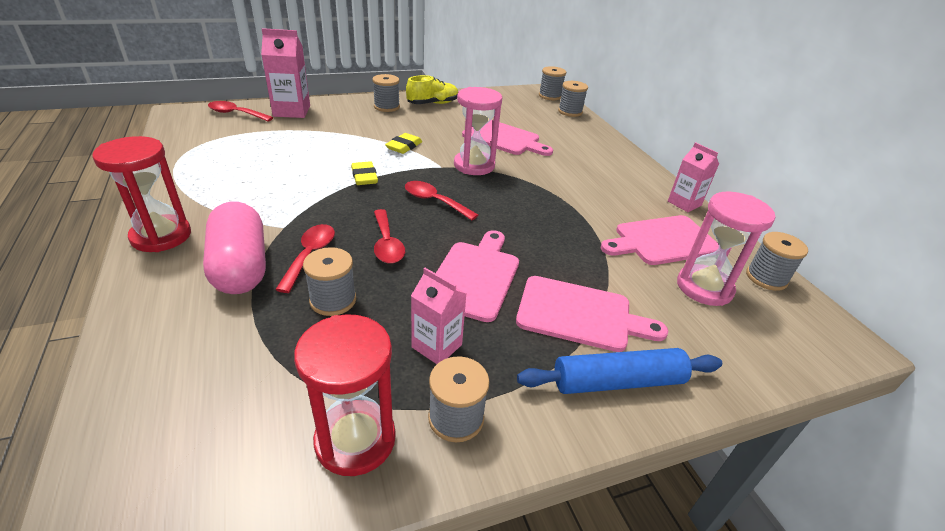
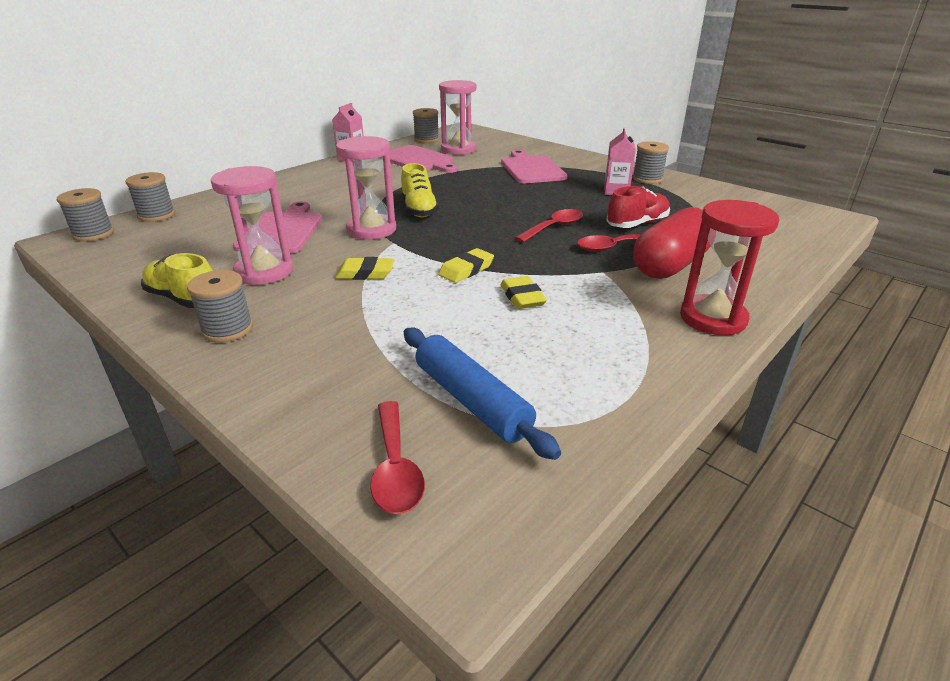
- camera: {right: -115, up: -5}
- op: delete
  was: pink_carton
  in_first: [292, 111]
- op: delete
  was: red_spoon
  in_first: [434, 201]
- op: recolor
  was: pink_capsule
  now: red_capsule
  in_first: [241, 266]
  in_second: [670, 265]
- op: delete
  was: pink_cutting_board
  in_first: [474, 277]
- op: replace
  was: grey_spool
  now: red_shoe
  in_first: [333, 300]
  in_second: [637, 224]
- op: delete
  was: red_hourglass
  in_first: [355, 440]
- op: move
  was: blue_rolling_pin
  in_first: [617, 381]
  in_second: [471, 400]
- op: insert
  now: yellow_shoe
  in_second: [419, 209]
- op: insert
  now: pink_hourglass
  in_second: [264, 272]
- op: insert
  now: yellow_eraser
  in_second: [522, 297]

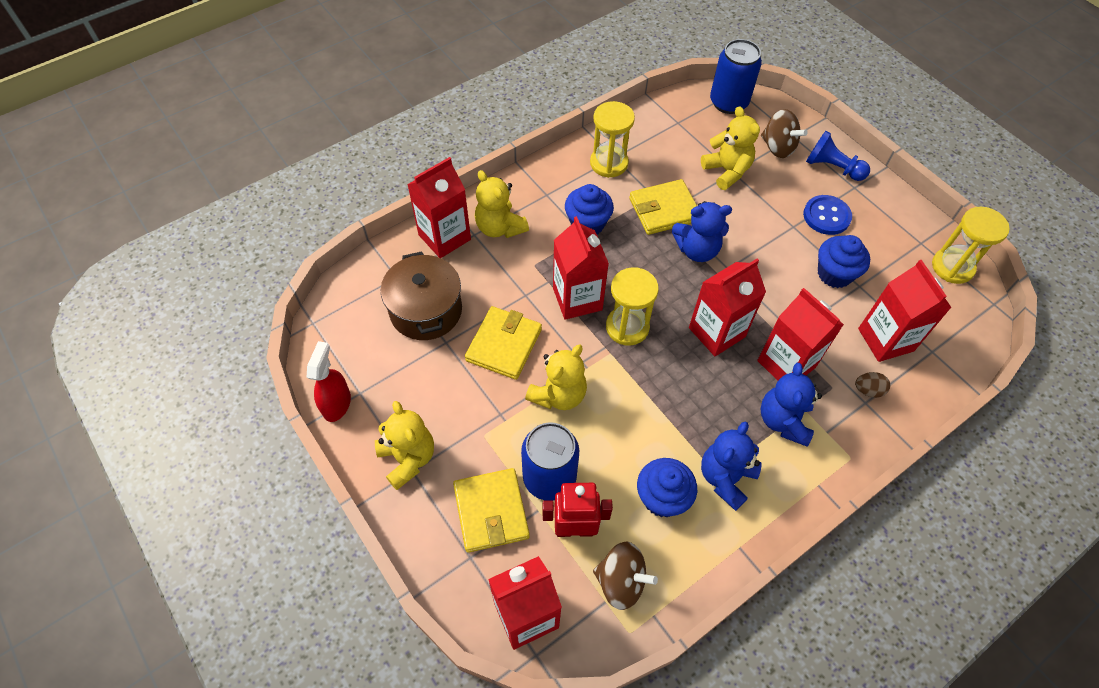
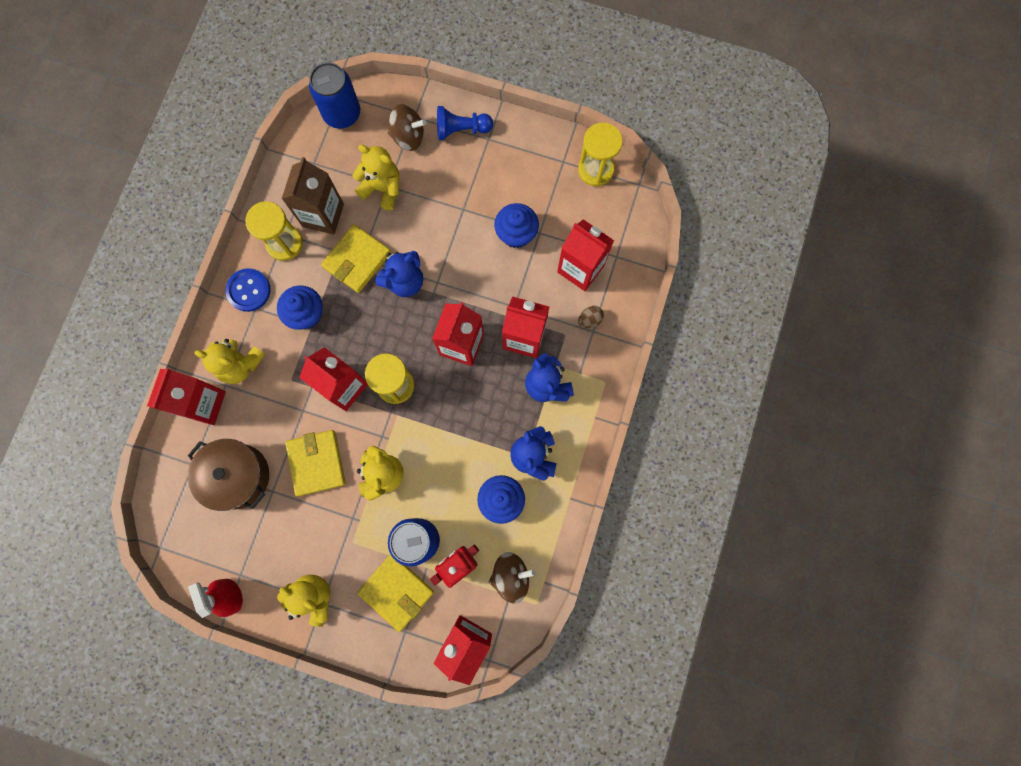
- camera: {right: -35, up: 20}
- op: move
  was: blue_button
  in_first: [826, 216]
  in_second: [249, 290]
- op: insert
  now: brown_carton
  in_second: [323, 215]

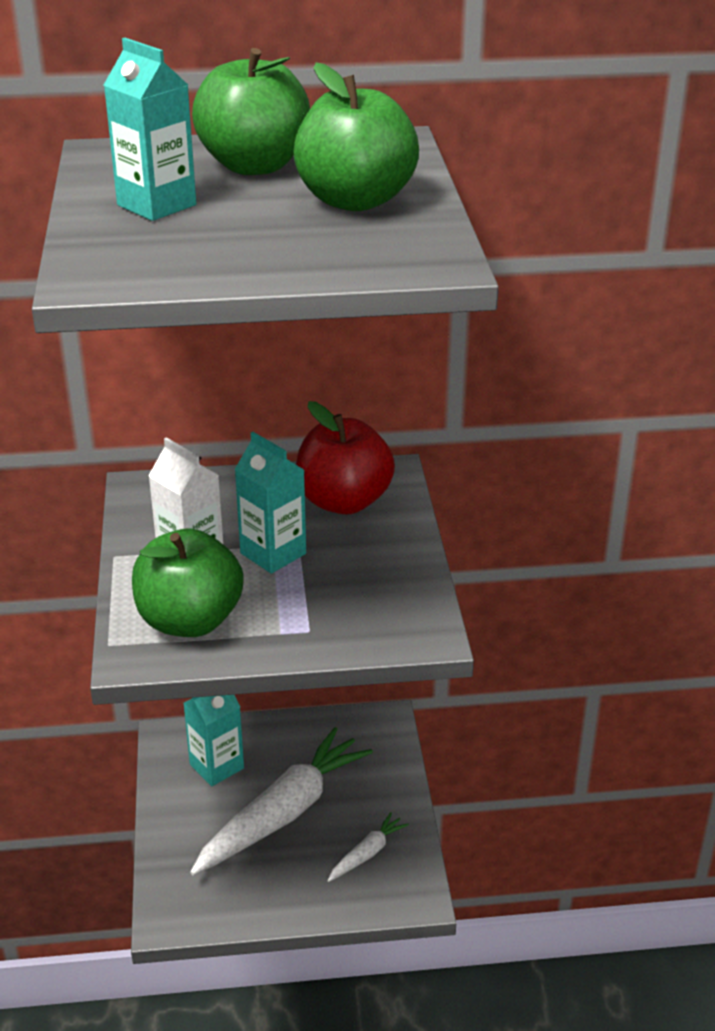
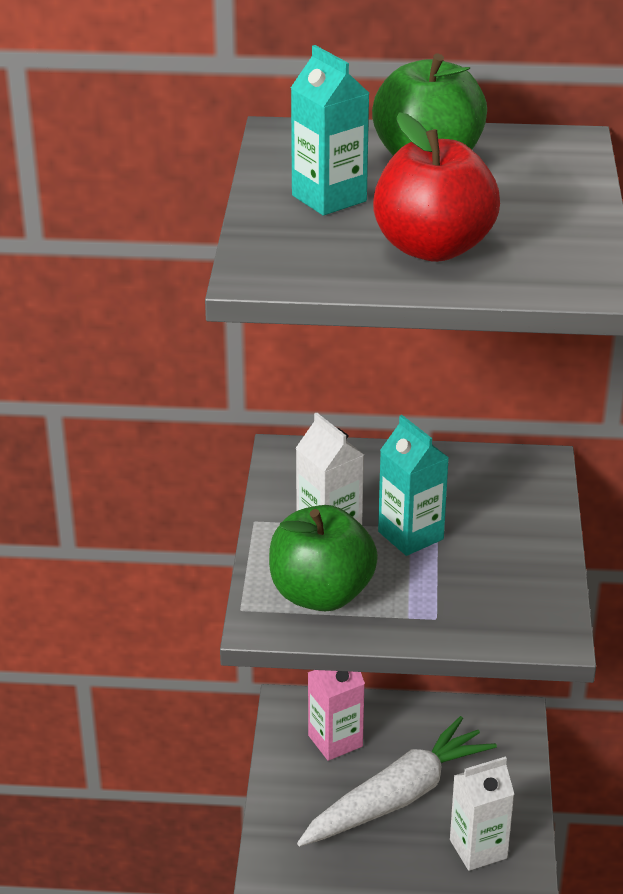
- camera: {right: 10, up: 0}
- op: delete
  was: green_apple
  in_first: [355, 200]
- op: move
  was: red_apple
  in_first: [344, 501]
  in_second: [433, 248]
- op: recolor
  was: turquoise_carton
  now: pink_carton
  in_first: [216, 766]
  in_second: [335, 741]
- op: replace
  was: white_carrot
  now: white_carton
  in_first: [367, 853]
  in_second: [478, 849]

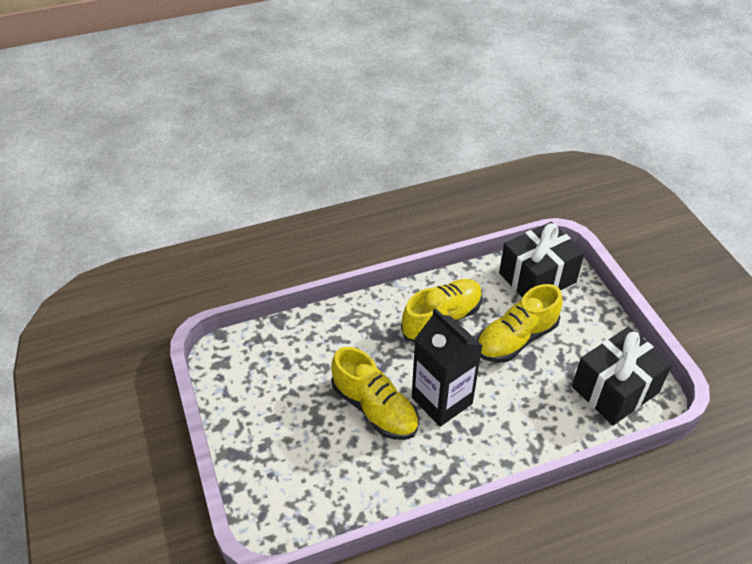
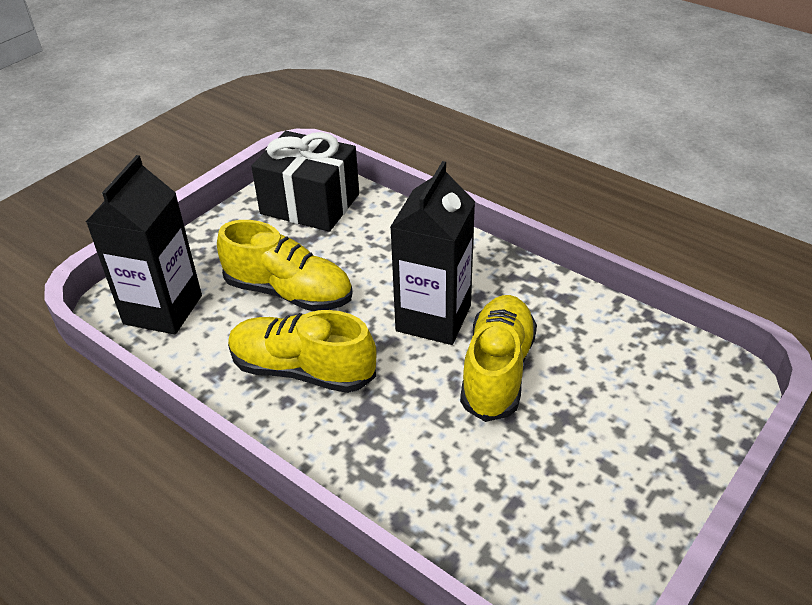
- camera: {right: -120, up: -5}
- op: replace
  was: black_gift
  now: black_carton
  in_first: [537, 277]
  in_second: [163, 310]

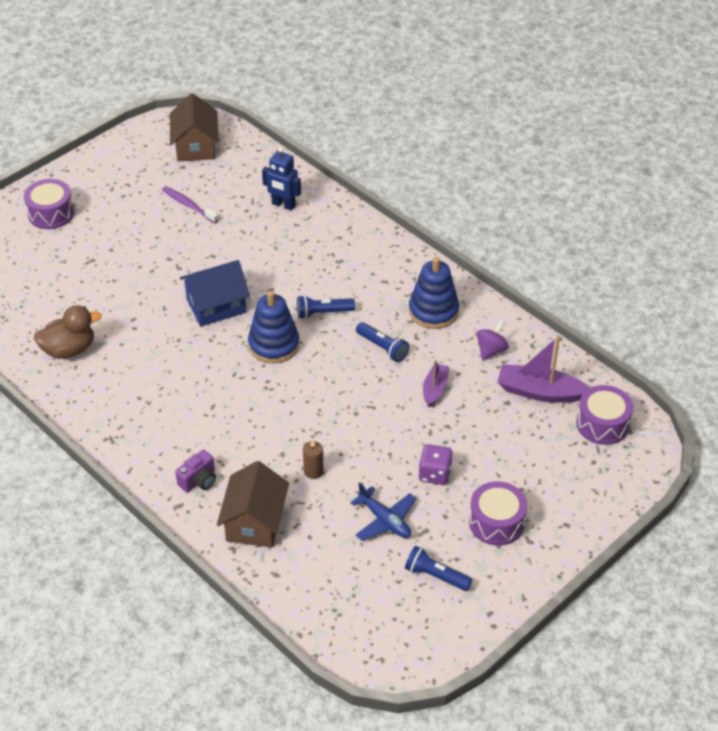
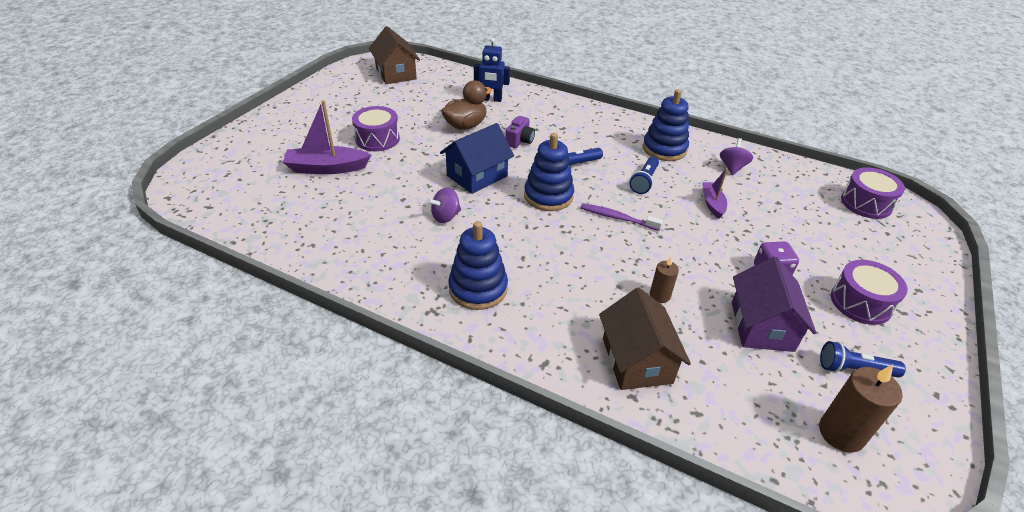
- camera: {right: -20, up: -5}
- op: move
  was: purple_drum
  in_first: [51, 213]
  in_second: [377, 139]
- op: move
  was: purple_toothbrush
  in_first: [189, 205]
  in_second: [618, 218]
- op: move
  was: brown_duck
  in_first: [69, 349]
  in_second: [465, 125]
- op: rotate
  was: blue_flashlight
  in_first: [382, 348]
  in_second: [644, 181]
  clockwise: 90
- op: move
  was: purple_boat
  in_first: [539, 392]
  in_second: [326, 168]
- op: move
  was: purple_camera
  in_first: [199, 480]
  in_second: [520, 141]
- op: replace
  was: blue_plane
  now: purple_house
  in_first: [385, 520]
  in_second: [761, 326]
- op: insert
  now: purple_spinning_top
  in_second: [445, 216]
- op: insert
  now: blue_stacking_toy
  in_second: [478, 288]
- op: insert
  now: brown_candle
  in_second: [841, 433]

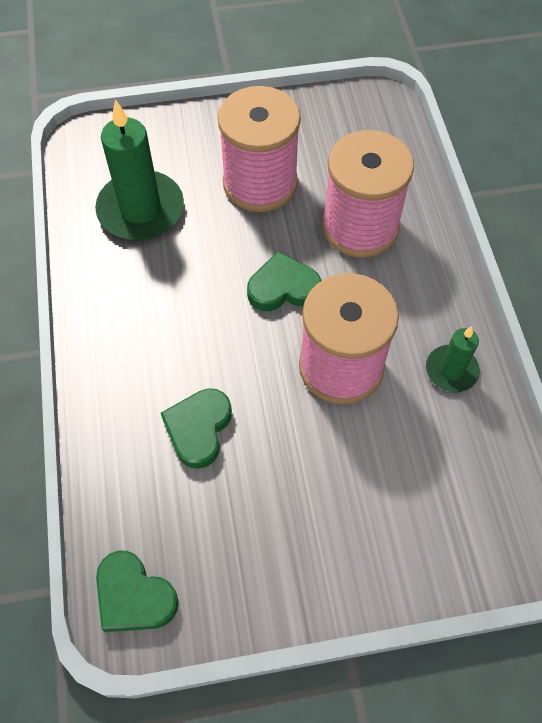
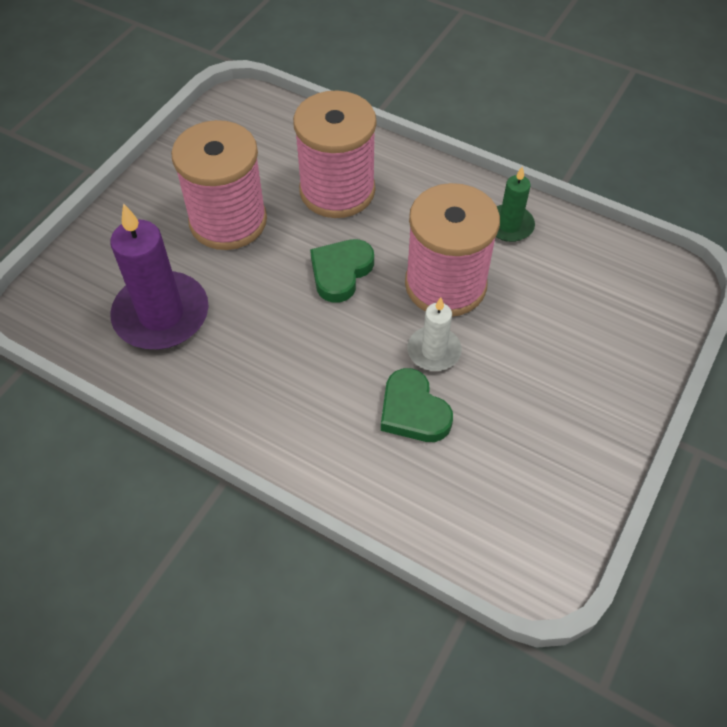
- camera: {right: -50, up: -5}
- op: recolor
  was: green_candle
  now: purple_candle
  in_first: [141, 209]
  in_second: [161, 315]
- op: delete
  was: green_heart
  in_first: [134, 596]
- op: insert
  now: white_candle
  in_second: [434, 351]

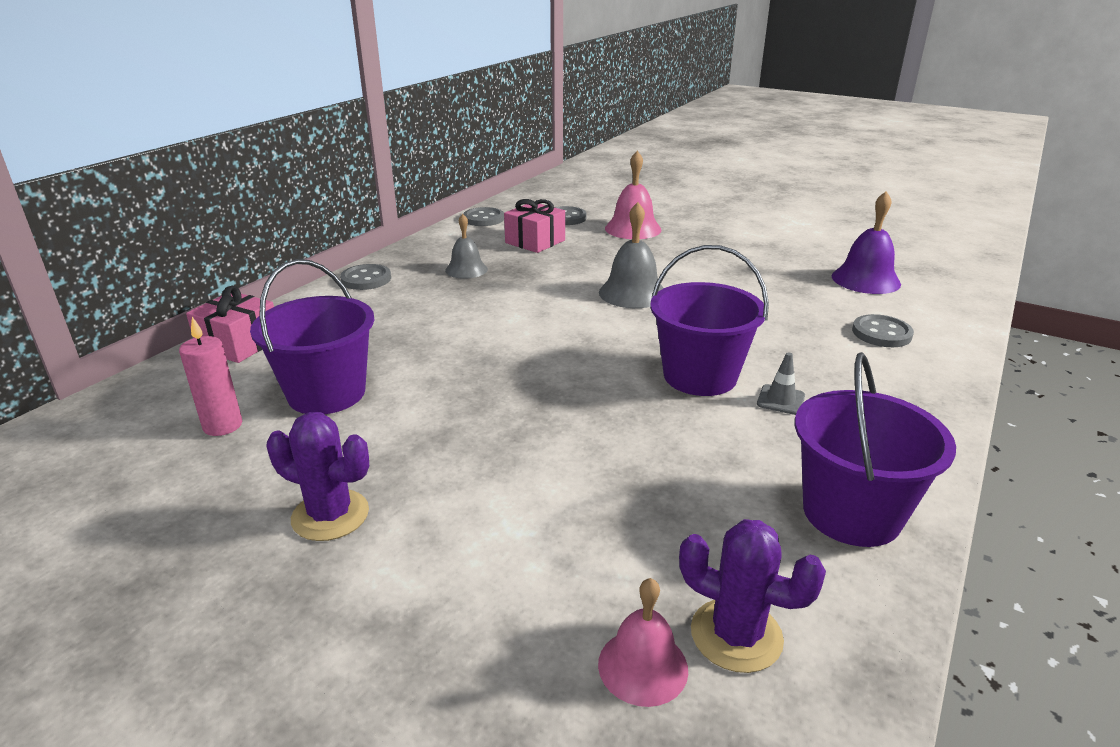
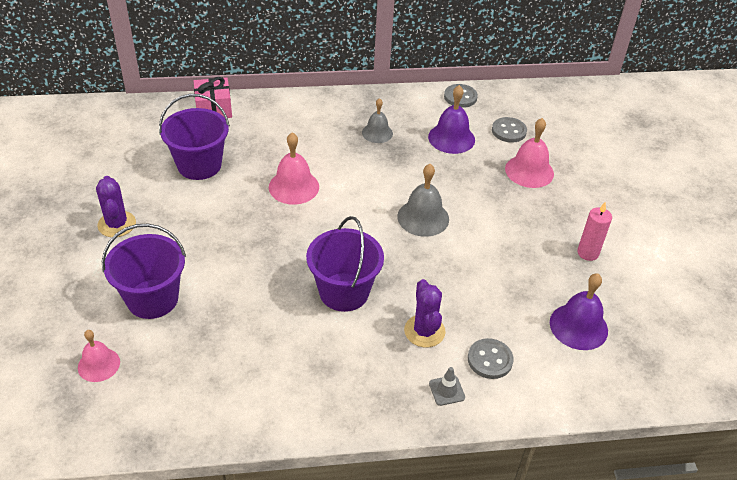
- camera: {right: 50, up: 15}
- op: replace
  was: pink_gift
  now: purple_bell
  in_first: [535, 241]
  in_second: [451, 138]
- op: delete
  was: grey_button
  in_first: [366, 279]
- op: move
  was: pink_candle
  in_first: [223, 426]
  in_second: [588, 253]
- op: move
  was: grey_traffic_cone
  in_first: [780, 400]
  in_second: [446, 390]
- op: move
  was: purple_bucket
  in_first: [851, 513]
  in_second: [152, 299]
- op: move
  was: purple_cactus
  in_first: [736, 635]
  in_second: [424, 331]
- op: insert
  now: pink_bell
  in_second: [293, 187]

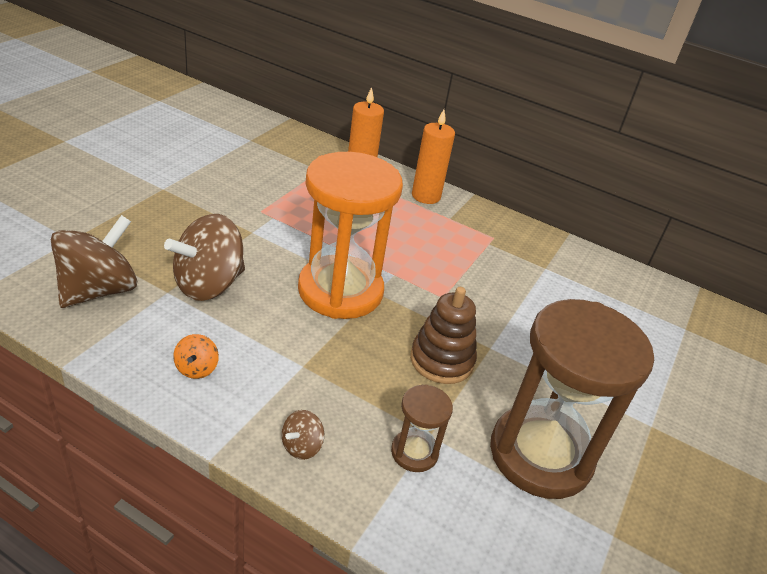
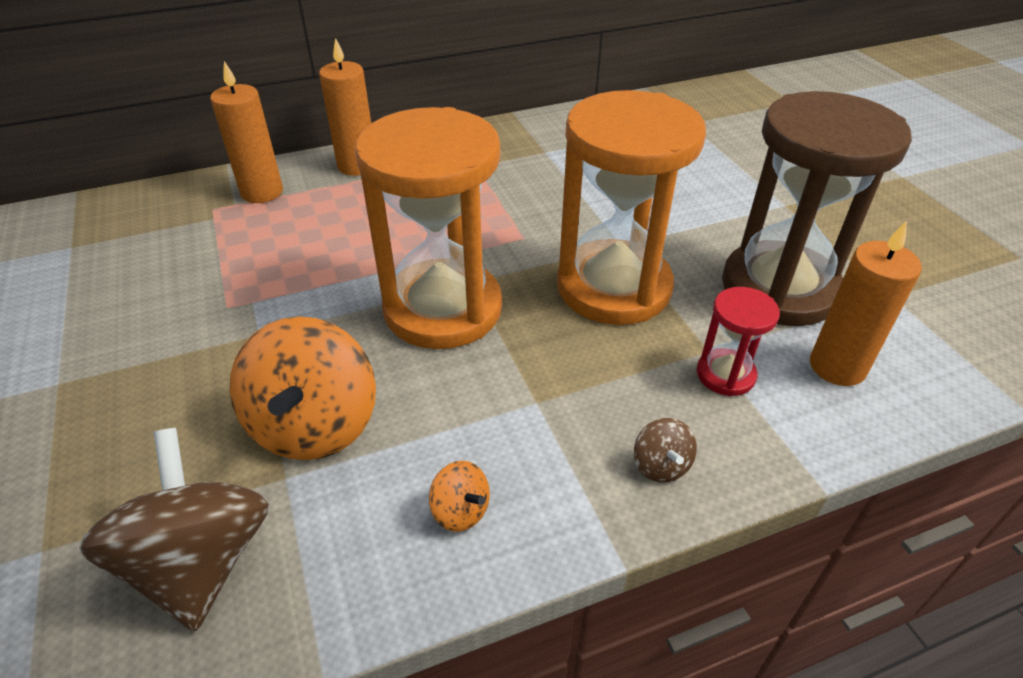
- camera: {right: -45, up: 5}
- op: recolor
  was: brown_spinning_top
  now: orange_spinning_top
  in_first: [209, 284]
  in_second: [315, 425]
- op: replace
  was: brown_stacking_toy
  now: orange_hourglass
  in_first: [441, 360]
  in_second: [613, 287]
- op: recolor
  was: brown_hourglass
  now: red_hourglass
  in_first: [414, 452]
  in_second: [725, 374]
- op: insert
  now: orange_candle
  in_second: [837, 366]

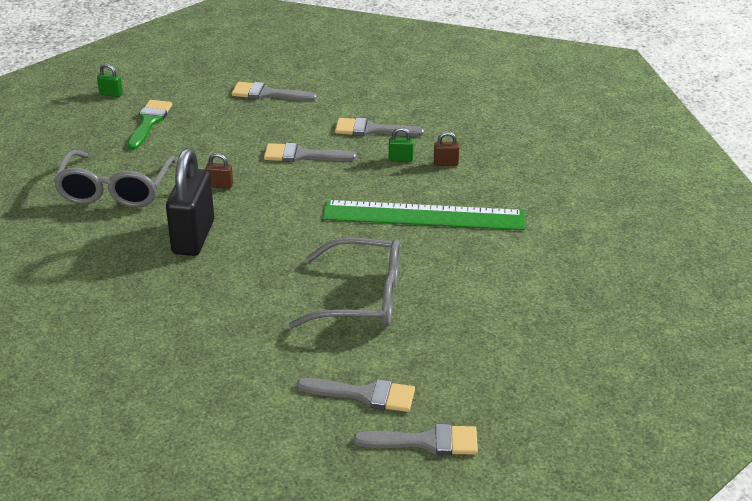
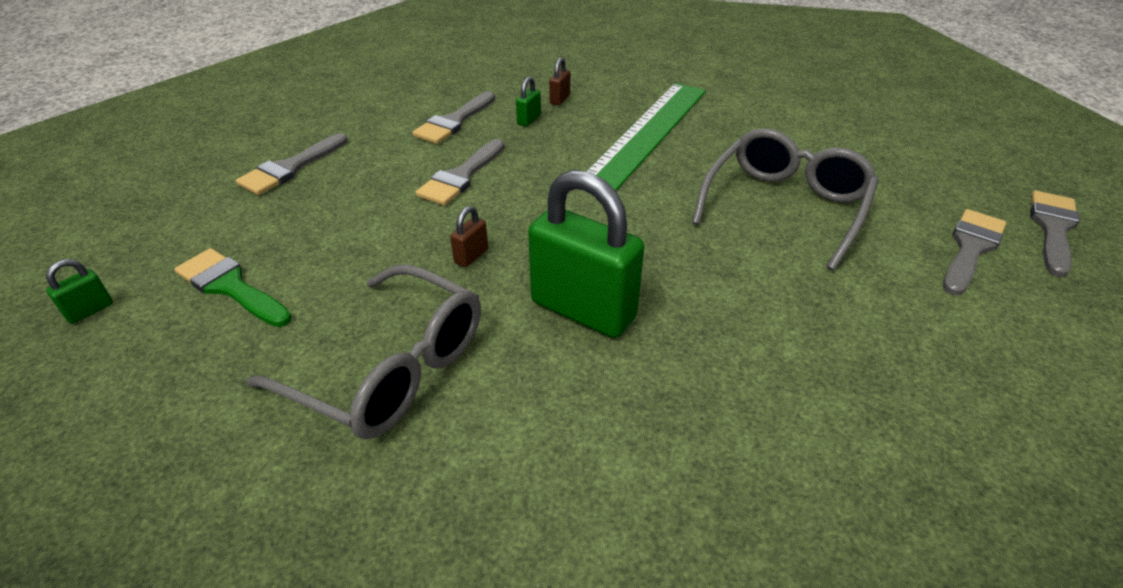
- camera: {right: -65, up: 5}
- op: recolor
  was: black_padlock
  now: green_padlock
  in_first: [193, 237]
  in_second: [583, 310]

